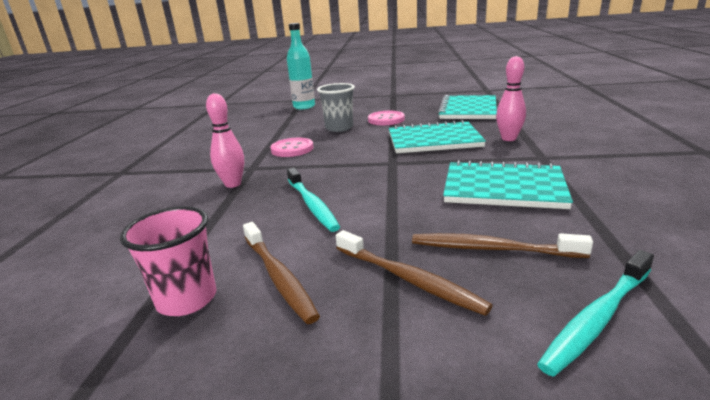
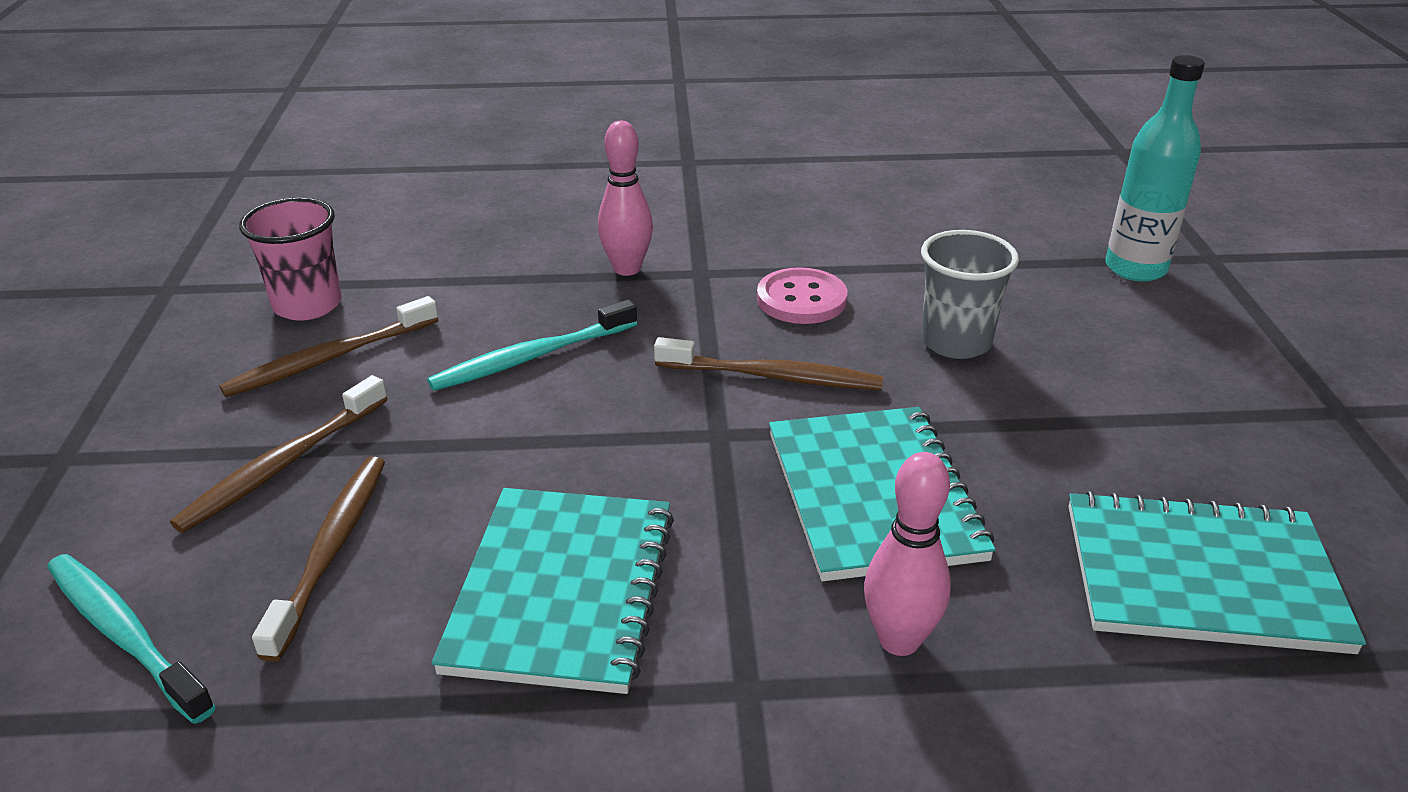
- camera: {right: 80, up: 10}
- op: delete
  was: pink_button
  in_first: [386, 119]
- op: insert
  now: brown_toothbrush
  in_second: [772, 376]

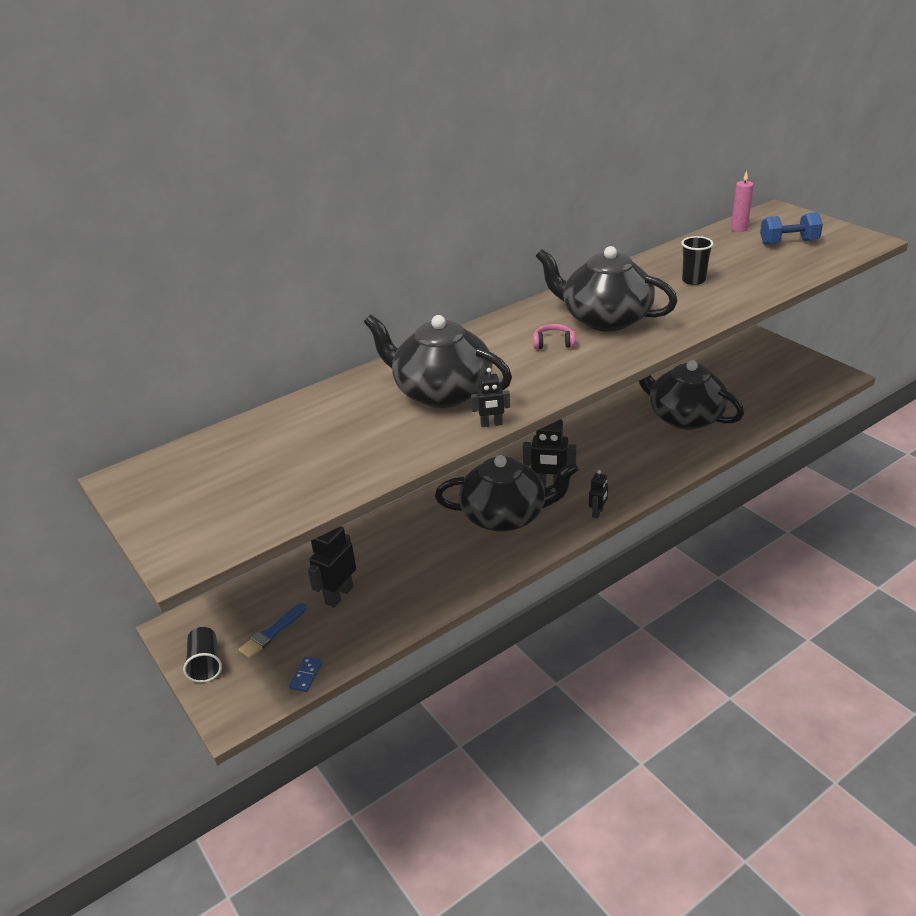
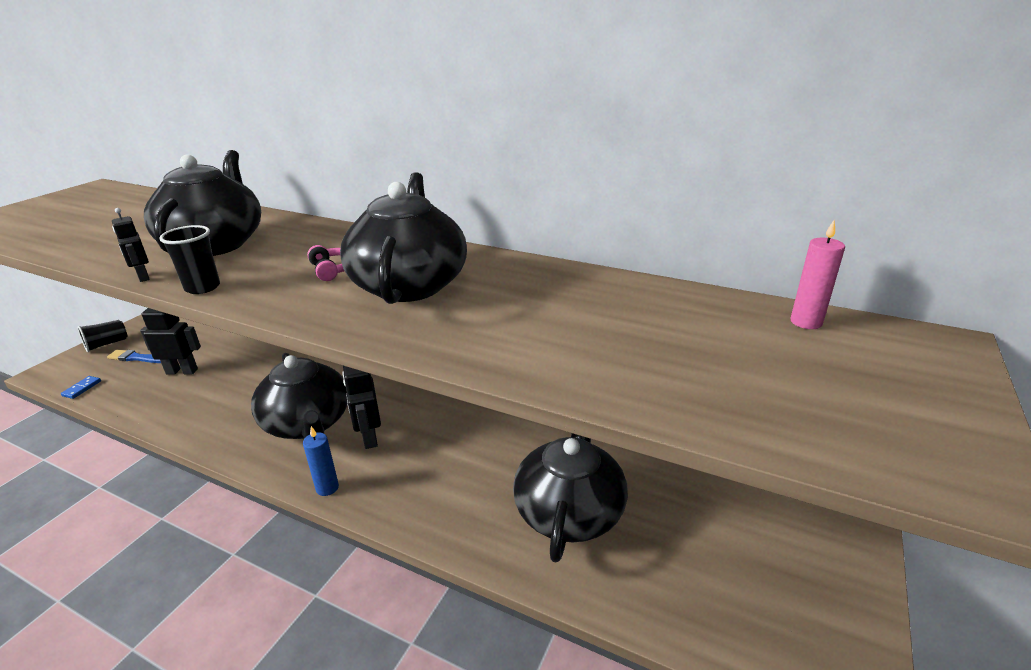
- camera: {right: 60, up: -5}
- op: delete
  was: blue_dumbbell
  in_first: [788, 242]
- op: move
  was: black_cup
  in_first: [693, 280]
  in_second: [202, 287]
- op: replace
  was: black_robot
  now: blue_candle
  in_first: [598, 513]
  in_second: [327, 488]
- op: rotate
  was: blue_domino
  in_first: [306, 675]
  in_second: [82, 388]
  clockwise: -60

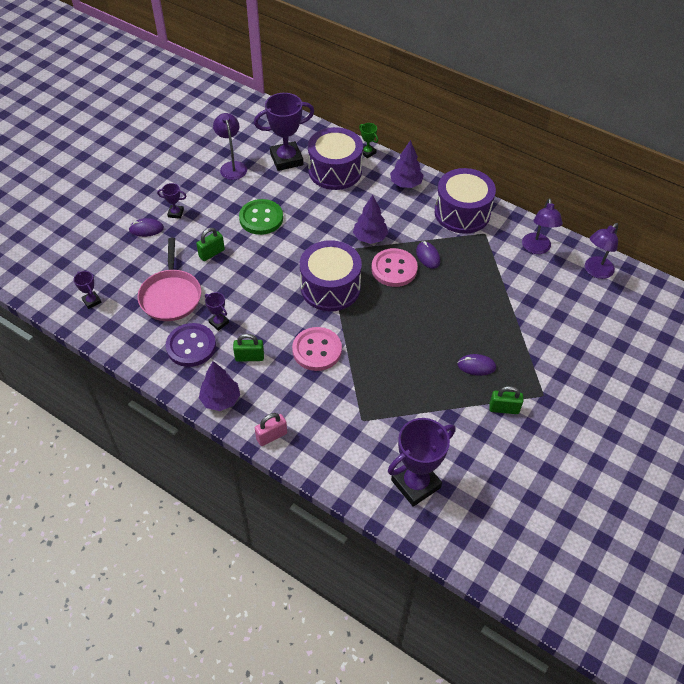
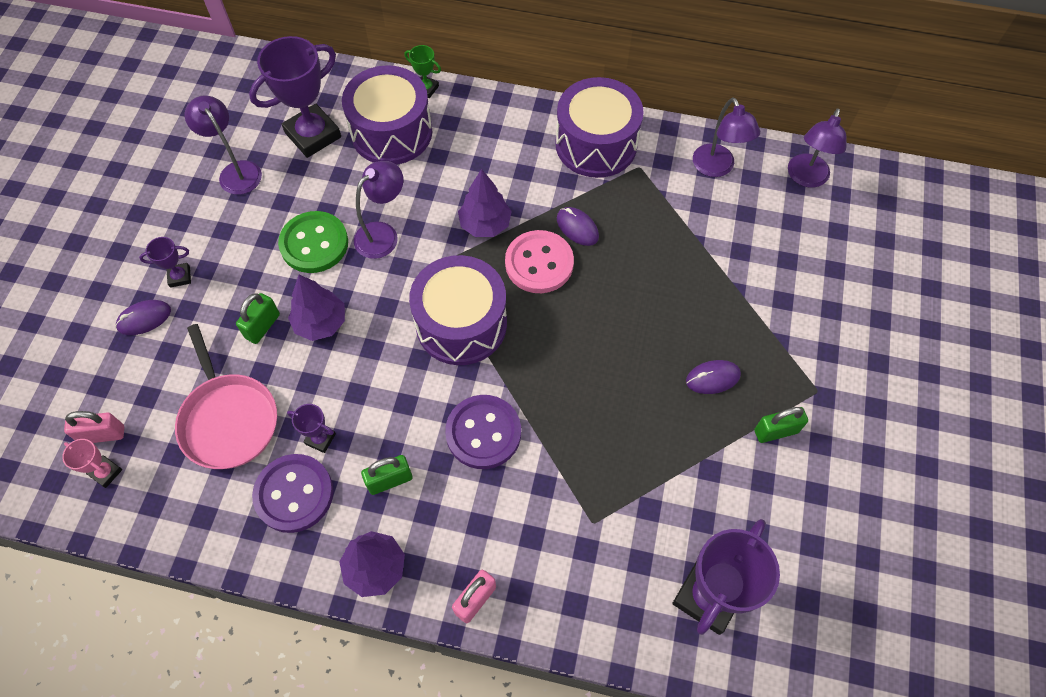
- camera: {right: -20, up: 10}
- op: move
  was: purple_tree
  in_first: [405, 184]
  in_second: [320, 323]
- op: recolor
  was: purple_trophy
  now: pink_trophy
  in_first: [92, 301]
  in_second: [106, 472]
- op: recolor
  was: pink_button
  now: purple_button
  in_first: [317, 350]
  in_second: [483, 433]
- op: insert
  now: purple_lamp
  in_second: [383, 234]
- op: insert
  now: pink_padlock
  in_second: [103, 434]

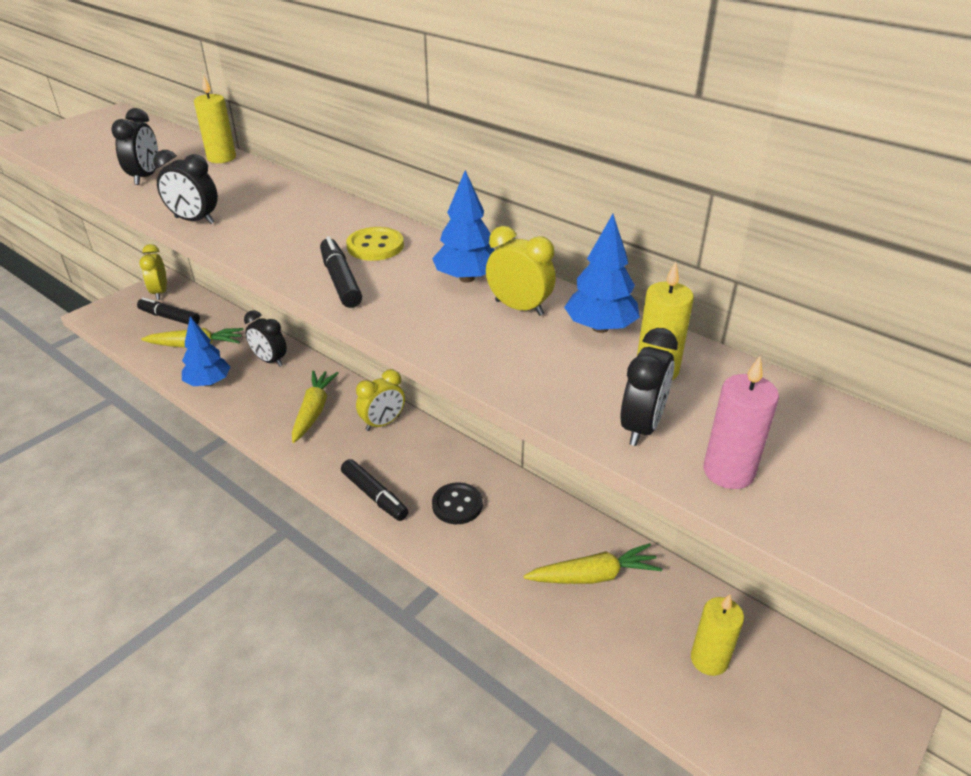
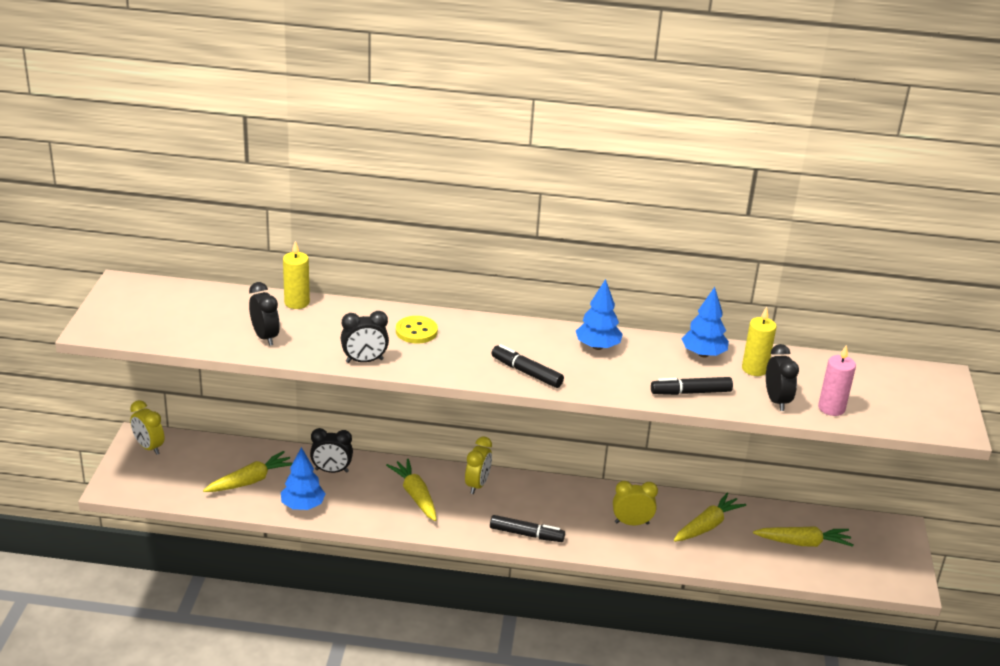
- camera: {right: -35, up: -5}
- op: move
  was: yellow_clock
  in_first: [519, 308]
  in_second: [631, 523]
- op: move
  was: yellow_button
  in_first: [375, 246]
  in_second: [416, 331]
- op: move
  was: black_marker
  in_first: [169, 317]
  in_second: [690, 392]
- op: delete
  was: black_button
  in_first: [457, 505]
- op: replace
  was: yellow_candle
  now: yellow_carrot
  in_first: [709, 659]
  in_second: [803, 543]

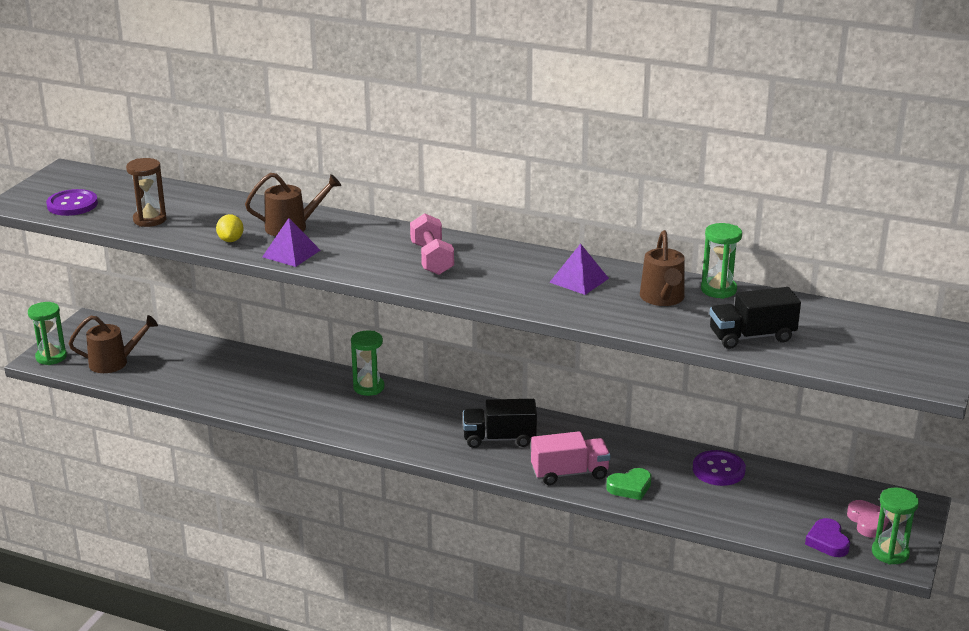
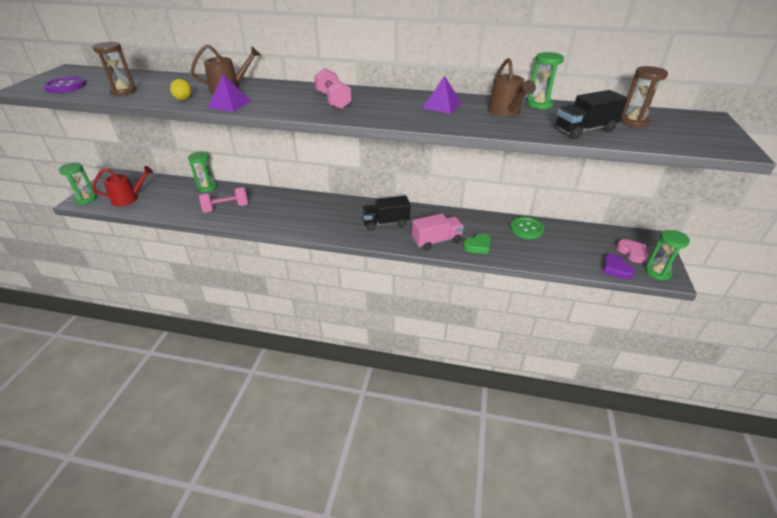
- camera: {right: -10, up: 10}
- op: recolor
  was: brown_watering_can
  now: red_watering_can
  in_first: [114, 362]
  in_second: [129, 199]
- op: move
  was: green_hourglass
  in_first: [368, 387]
  in_second: [207, 187]
- op: recolor
  was: purple_button
  now: green_button
  in_first: [718, 470]
  in_second: [526, 229]
- op: insert
  now: brown_hourglass
  in_second: [633, 122]
- op: insert
  now: pink_dumbbell
  in_second: [226, 208]

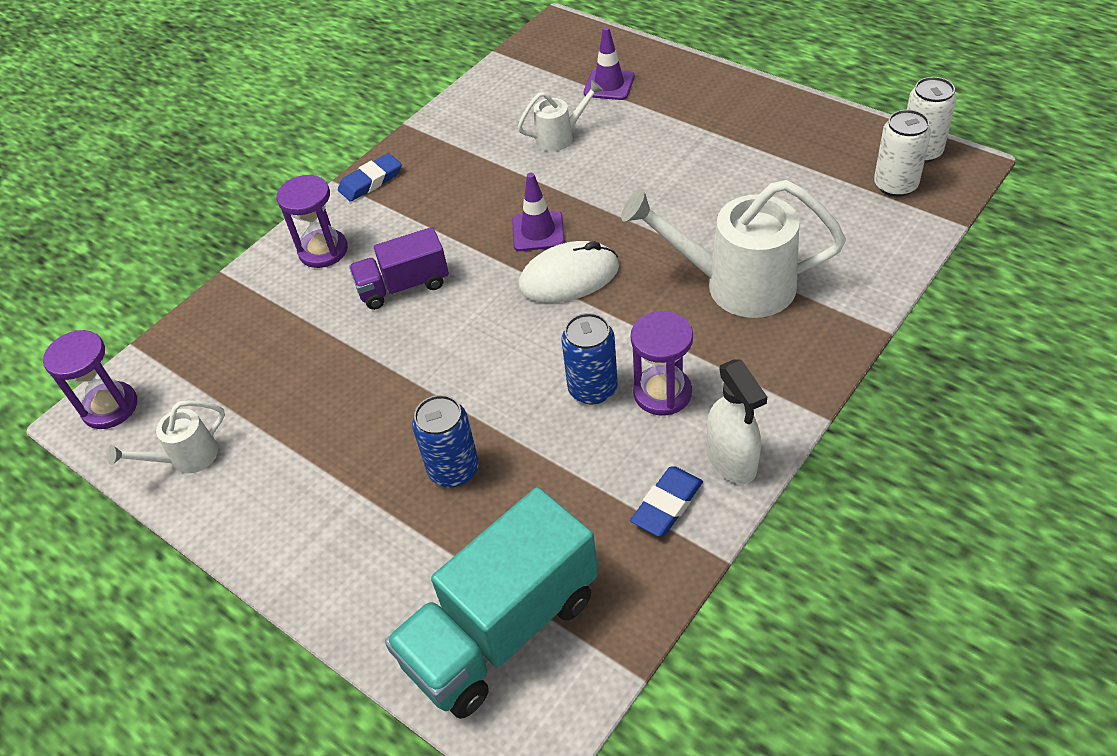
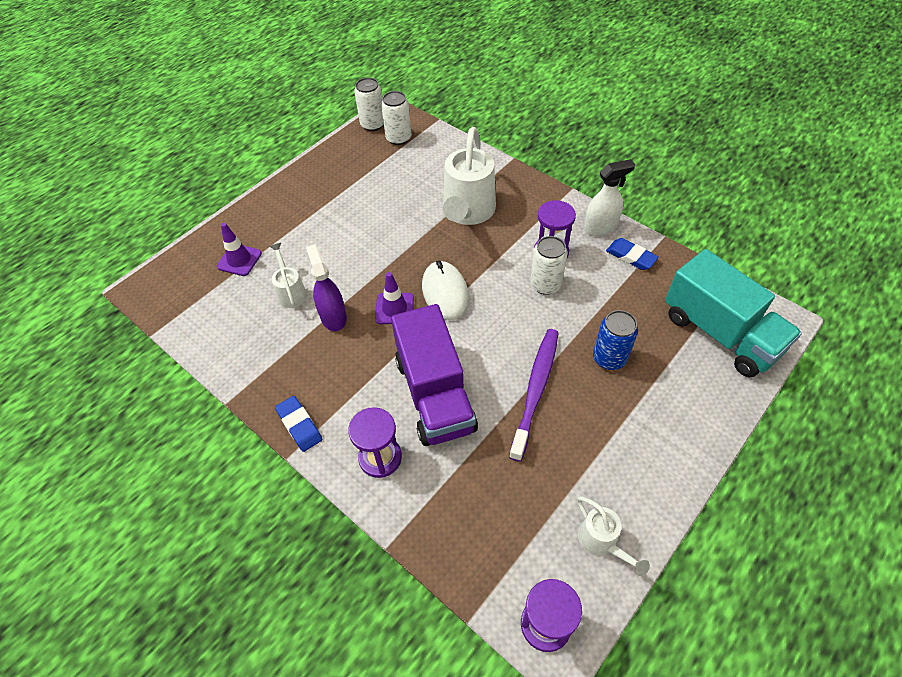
- camera: {right: -90, up: 5}
- op: resize
  was: purple_truck
  in_first: [403, 286]
  in_second: [434, 394]
  ratio: 1.73
- op: recolor
  was: blue_can
  now: white_can
  in_first: [592, 388]
  in_second: [545, 284]
- op: insert
  now: purple_spray_bottle
  in_second: [333, 317]
- op: insert
  now: purple_toothbrush
  in_second: [536, 390]

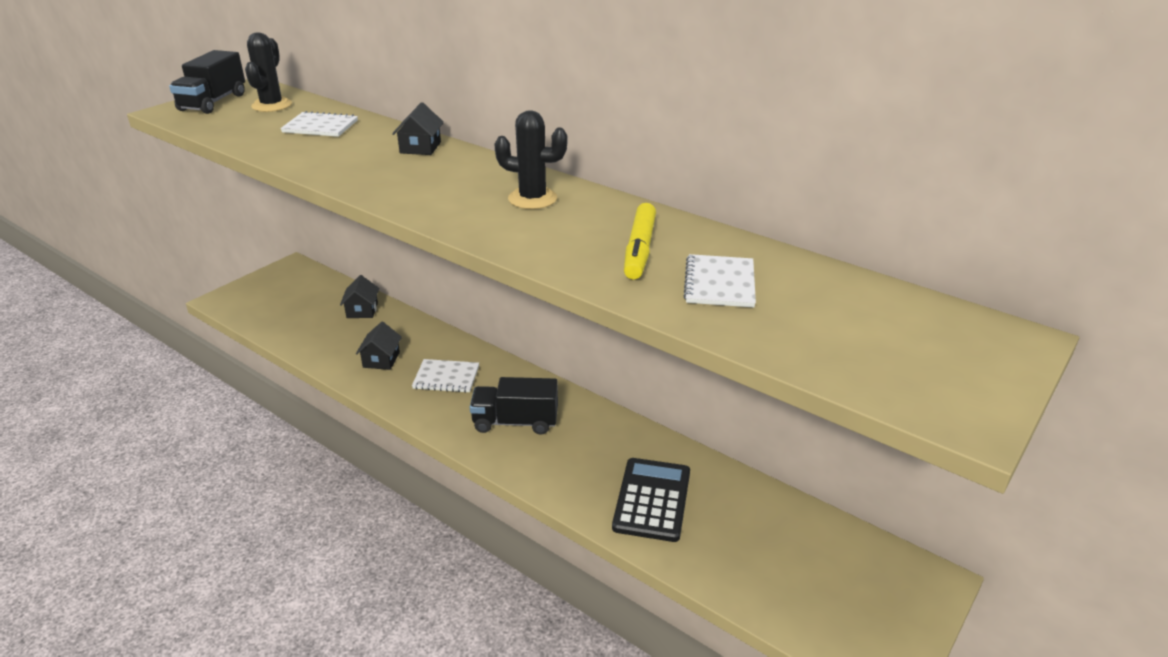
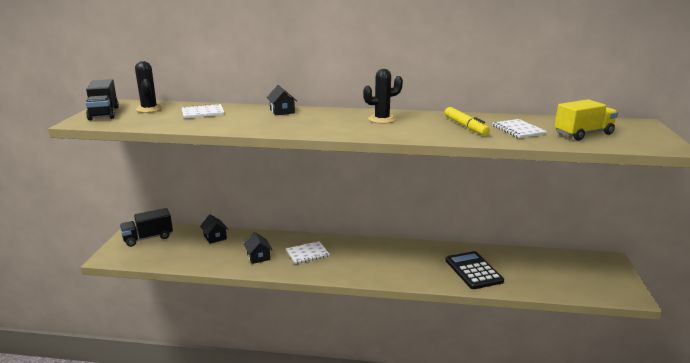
- camera: {right: -30, up: -10}
- op: move
  was: black_truck
  in_first: [515, 422]
  in_second: [148, 238]
- op: insert
  now: yellow_truck
  in_second: [583, 134]

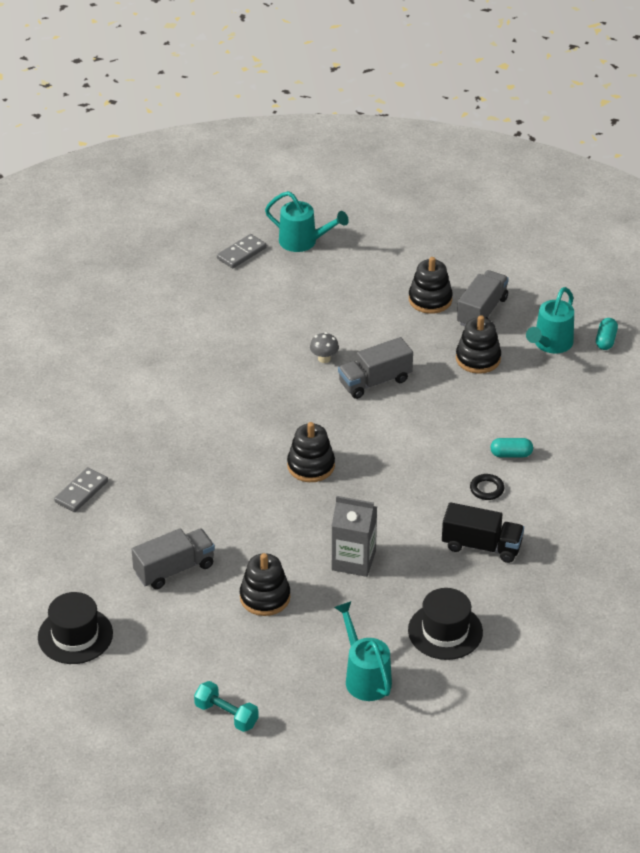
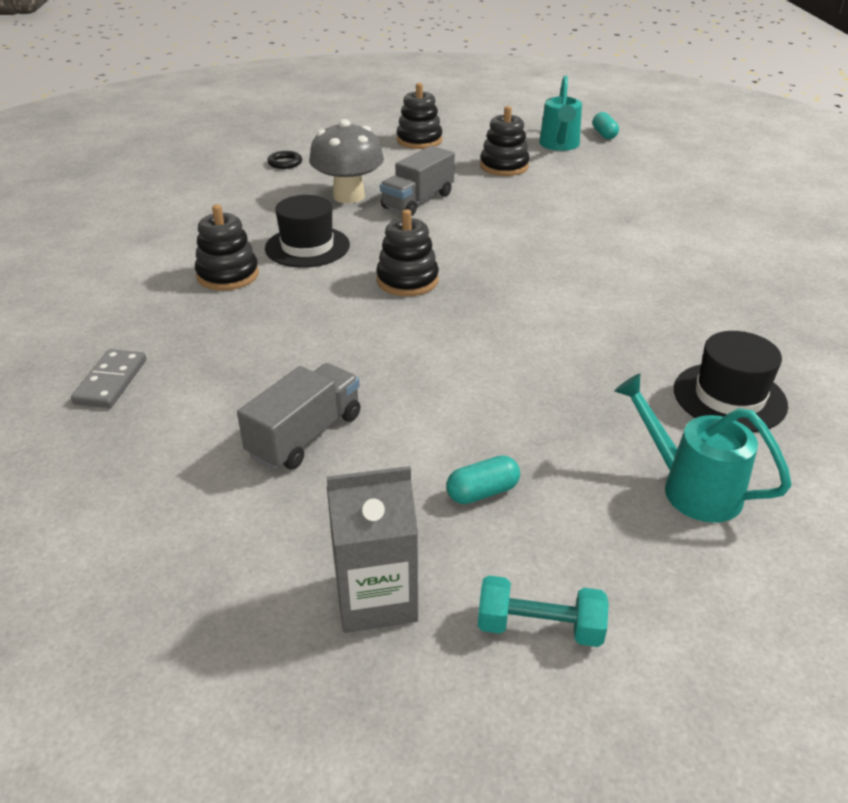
- camera: {right: -25, up: -5}
- op: delete
  was: turquoise_watering_can
  in_first: [303, 242]
- op: delete
  was: grey_domino
  in_first: [241, 253]
- op: delete
  was: grey_truck
  in_first: [482, 311]
- op: resize
  was: grey_mushroom
  in_first: [324, 358]
  in_second: [348, 196]
  ratio: 2.16
- op: move
  was: turquoise_capsule
  in_first: [511, 454]
  in_second: [482, 492]
- op: move
  was: black_ring
  in_first: [486, 489]
  in_second: [285, 163]
- op: move
  was: grey_carton
  in_first: [353, 560]
  in_second: [376, 598]
- op: delete
  was: black_truck
  in_first: [481, 546]
- op: move
  was: black_stacking_toy
  in_first: [265, 597]
  in_second: [228, 275]
- op: move
  was: black_hat
  in_first: [75, 635]
  in_second: [307, 247]

